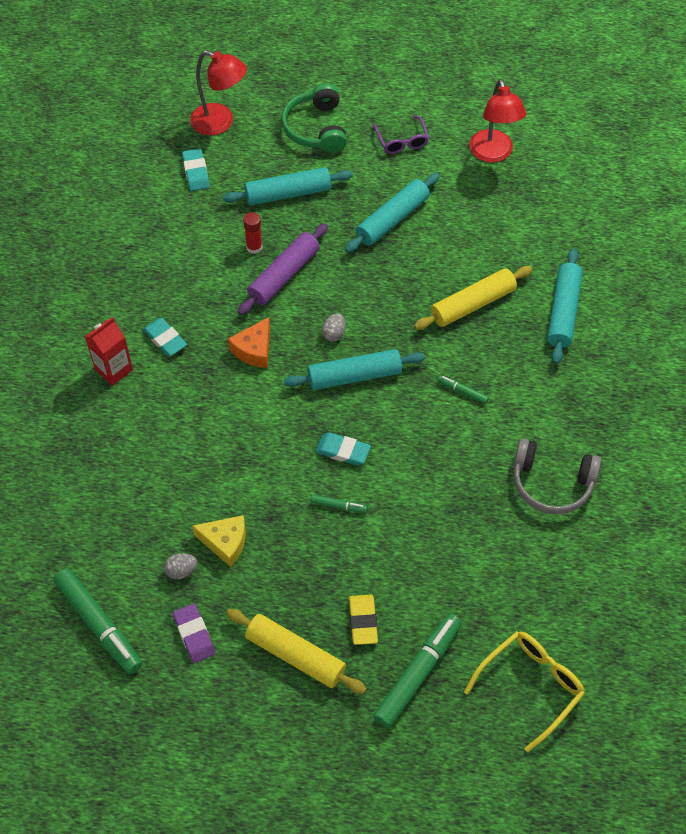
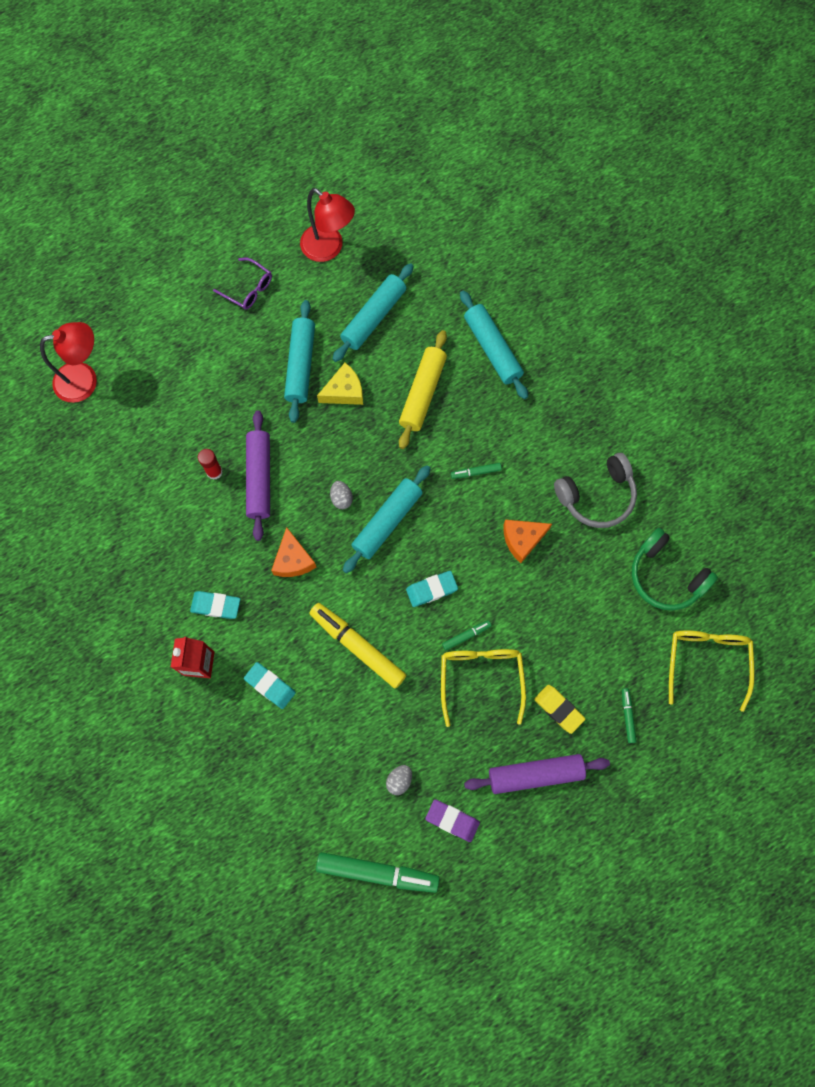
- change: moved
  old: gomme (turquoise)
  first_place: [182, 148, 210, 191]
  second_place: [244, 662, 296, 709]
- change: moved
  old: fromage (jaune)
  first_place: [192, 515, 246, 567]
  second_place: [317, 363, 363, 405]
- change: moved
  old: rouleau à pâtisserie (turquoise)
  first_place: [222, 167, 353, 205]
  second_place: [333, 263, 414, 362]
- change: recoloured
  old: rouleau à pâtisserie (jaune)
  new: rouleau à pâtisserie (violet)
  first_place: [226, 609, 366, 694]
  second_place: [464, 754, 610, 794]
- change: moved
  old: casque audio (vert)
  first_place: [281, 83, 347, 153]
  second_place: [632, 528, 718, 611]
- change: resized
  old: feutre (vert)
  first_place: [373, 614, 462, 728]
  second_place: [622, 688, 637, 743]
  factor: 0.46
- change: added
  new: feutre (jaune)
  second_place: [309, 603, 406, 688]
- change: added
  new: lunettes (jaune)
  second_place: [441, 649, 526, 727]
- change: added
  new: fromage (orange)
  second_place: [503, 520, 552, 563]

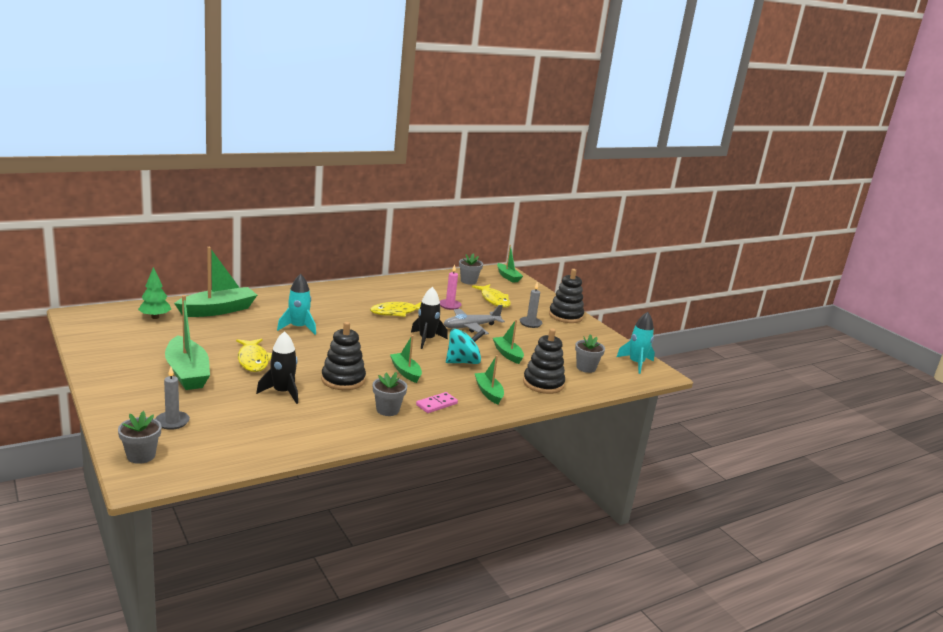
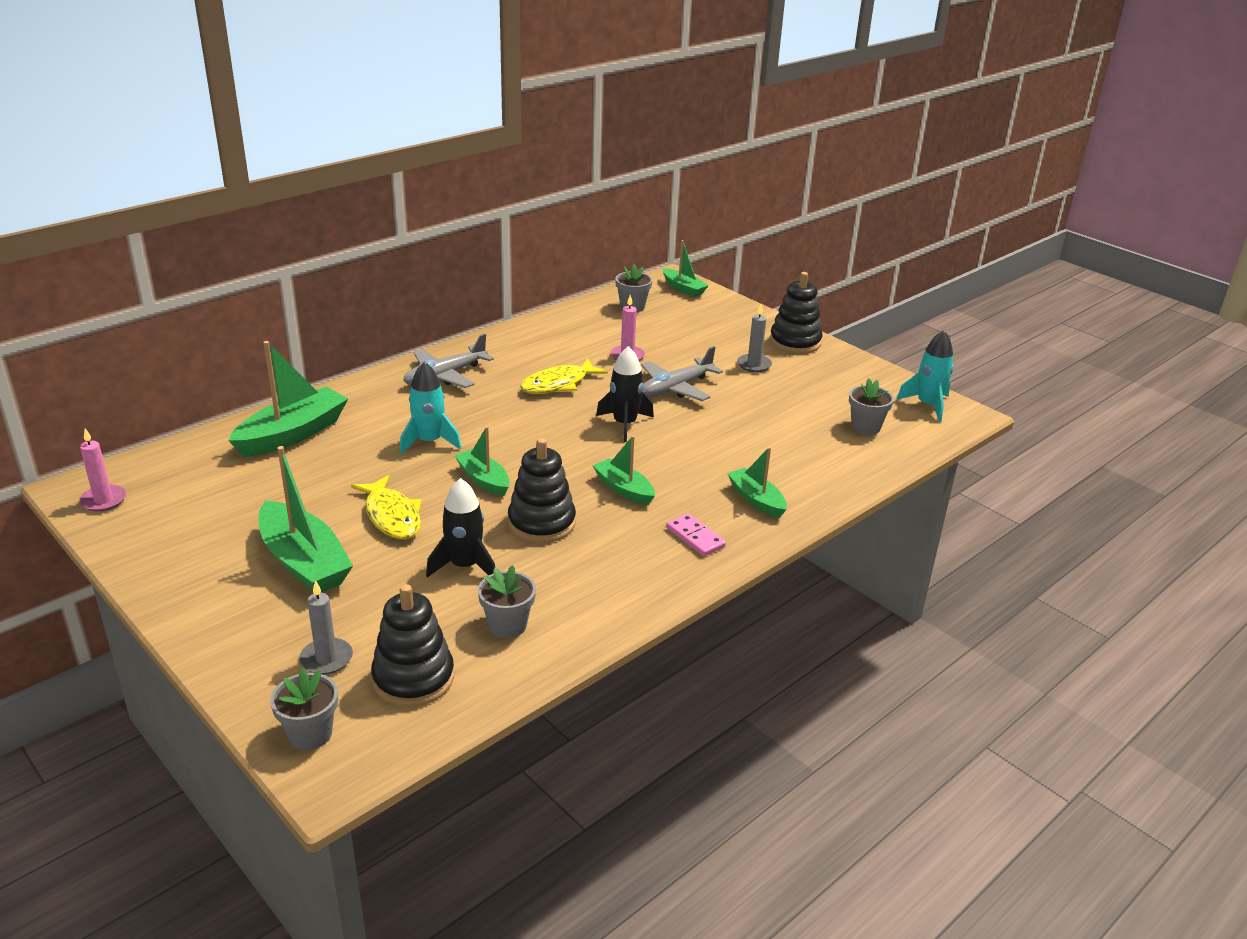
- change: removed
  old: arbre (vert)
  first_place: [138, 267, 171, 319]
- change: moved
  old: pot de fleurs (gris)
  first_place: [373, 372, 407, 416]
  second_place: [478, 565, 536, 638]
- change: turned
  old: domino (rose)
  first_place: [416, 392, 458, 413]
  second_place: [666, 513, 726, 556]
  degrees: -75
- change: removed
  old: toupie (turquoise)
  first_place: [446, 329, 485, 364]
- change: removed
  old: poisson (jaune)
  first_place: [472, 284, 511, 308]
- change: moved
  old: bateau (vert)
  first_place: [493, 320, 524, 364]
  second_place: [455, 426, 510, 496]
- change: moved
  old: jouet à empiler (noir)
  first_place: [523, 328, 565, 394]
  second_place: [371, 584, 454, 707]
- change: added
  new: bougie (rose)
  second_place: [79, 428, 126, 512]
- change: added
  new: avion (gris)
  second_place: [403, 334, 494, 388]

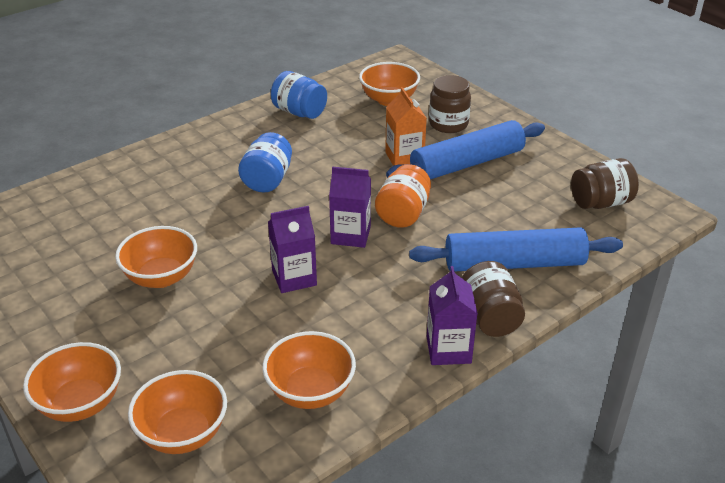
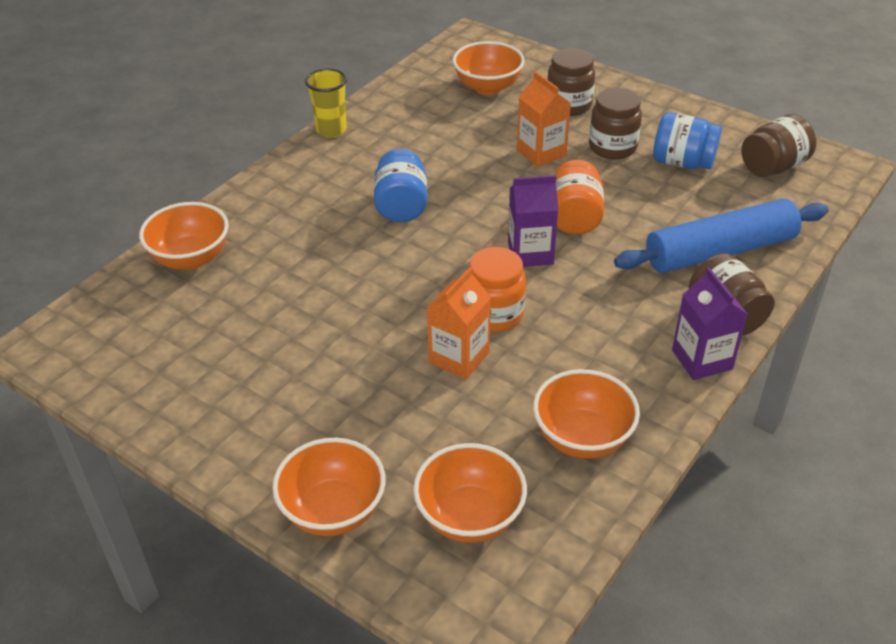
- change: moved
  old: bol (orange)
  first_place: [115, 226, 197, 288]
  second_place: [139, 202, 229, 270]
- change: replaced
  old: brique de lait (violet)
  new: bocal (orange)
  first_place: [268, 206, 317, 293]
  second_place: [470, 247, 526, 332]
- change: moved
  old: bocal (bleu)
  first_place: [271, 71, 327, 119]
  second_place: [653, 112, 722, 169]
- change: replaced
  old: rouleau à pâtisserie (bleu)
  new: bocal (marron)
  first_place: [386, 120, 545, 180]
  second_place: [589, 88, 642, 159]
- change: added
  new: gobelet (jaune)
  second_place: [305, 68, 347, 138]
- change: added
  new: brique de lait (orange)
  second_place: [427, 267, 491, 379]

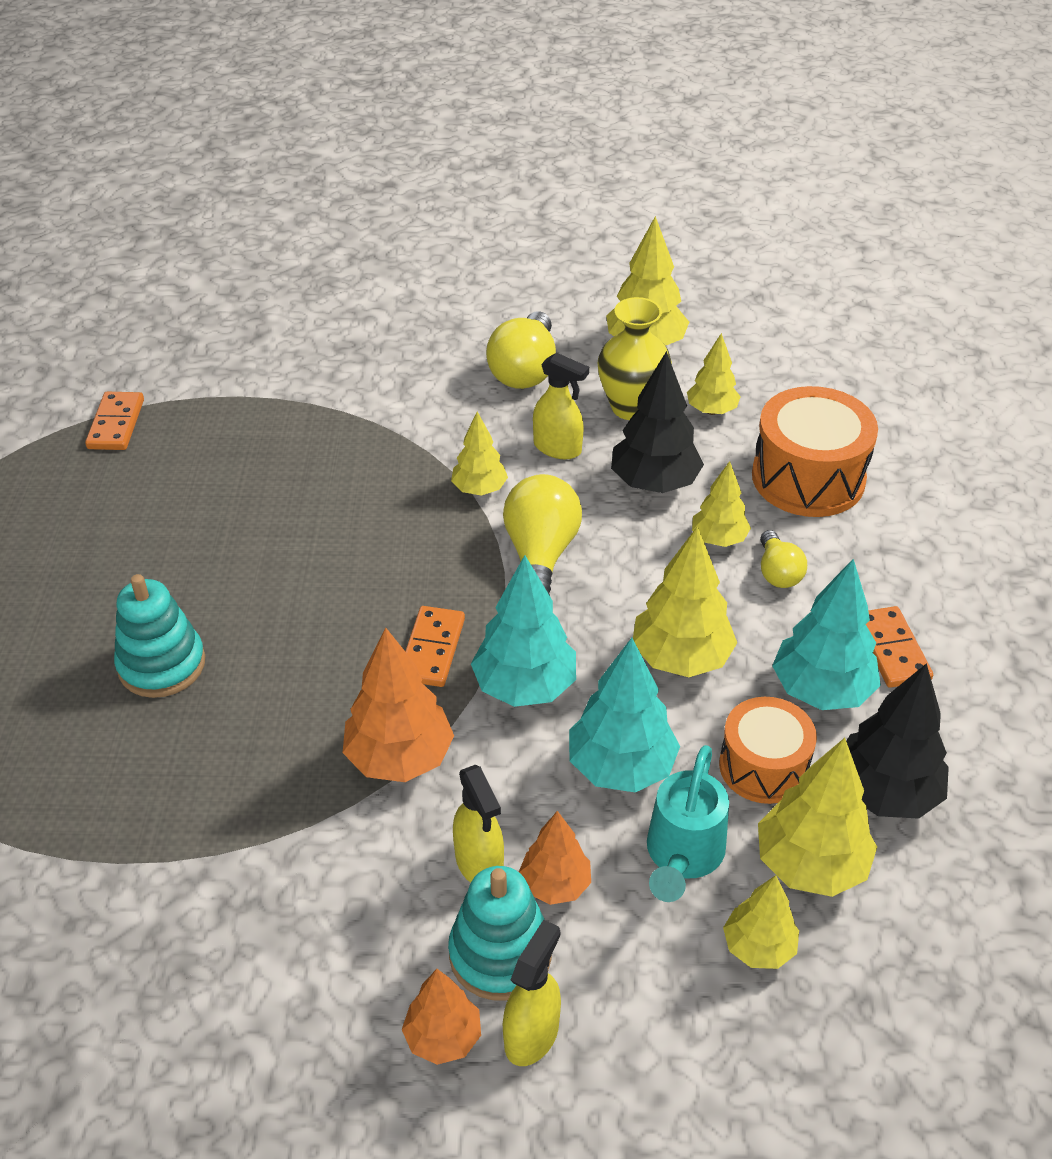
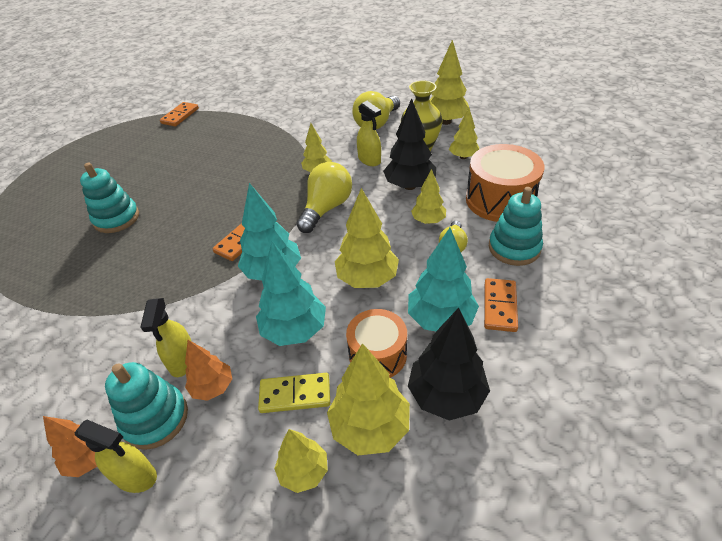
- change: removed
  old: arbre (orange)
  first_place: [343, 628, 454, 782]
- change: turned
  old: vaporisateur (jaune)
  first_place: [503, 920, 561, 1066]
  second_place: [74, 420, 157, 493]
  degrees: 60
- change: replaced
  old: arrosoir (turquoise)
  new: domino (jaune)
  first_place: [647, 745, 729, 902]
  second_place: [258, 373, 330, 413]
- change: added
  new: jouet à empiler (turquoise)
  second_place: [489, 187, 543, 266]

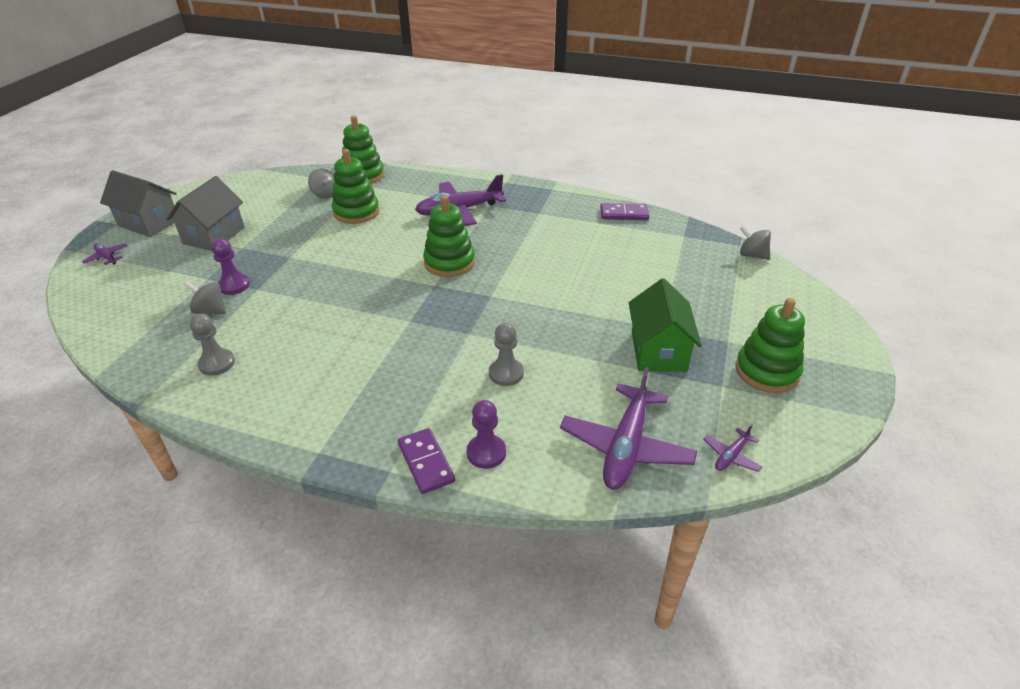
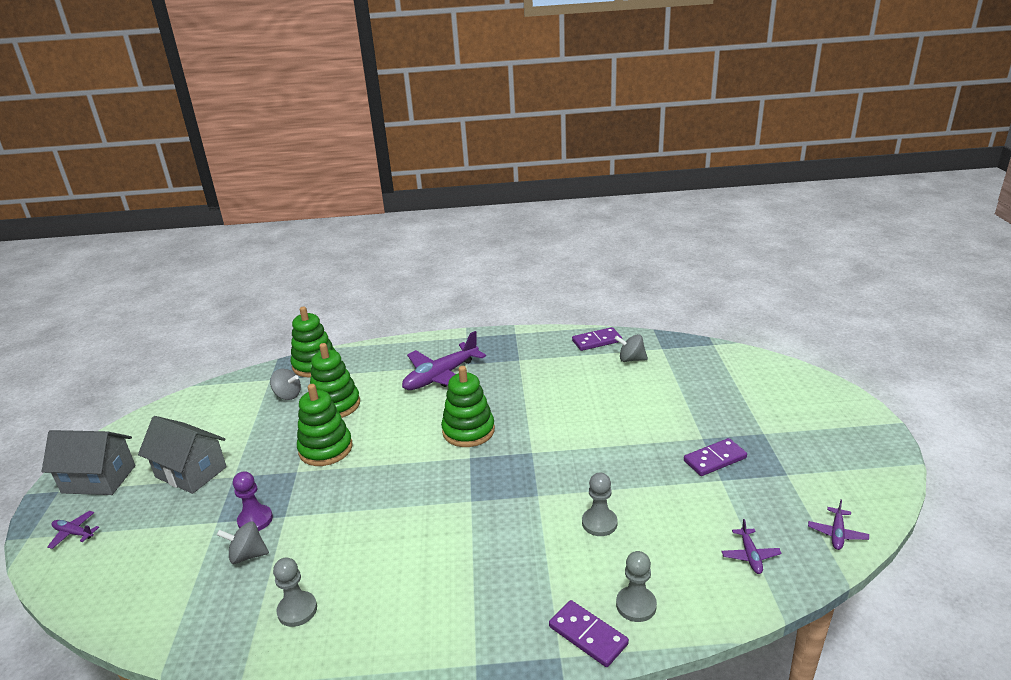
- change: turned
  old: maison (gris)
  first_place: [166, 176, 244, 251]
  second_place: [138, 416, 227, 494]
  degrees: -60
- change: recoloured
  old: pion (violet)
  new: pion (gris)
  first_place: [467, 400, 506, 469]
  second_place: [616, 551, 657, 622]
- change: resized
  old: avion (violet)
  first_place: [560, 367, 697, 490]
  second_place: [721, 519, 782, 574]
  factor: 0.45
- change: replaced
  old: maison (vert)
  new: domino (violet)
  first_place: [629, 278, 702, 372]
  second_place: [684, 438, 747, 476]
- change: moved
  old: jouet à empiler (vert)
  first_place: [735, 298, 805, 393]
  second_place: [297, 384, 353, 466]
- change: moved
  old: toupie (gris)
  first_place: [740, 226, 771, 260]
  second_place: [615, 334, 648, 362]

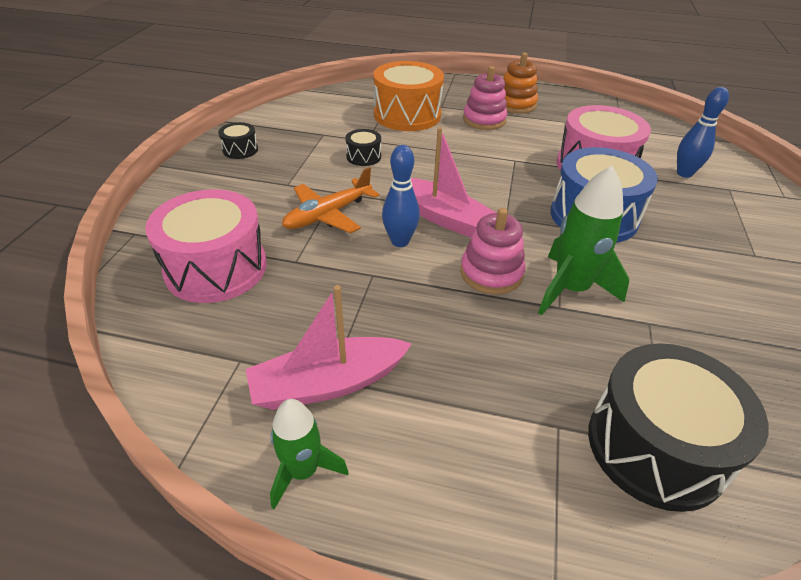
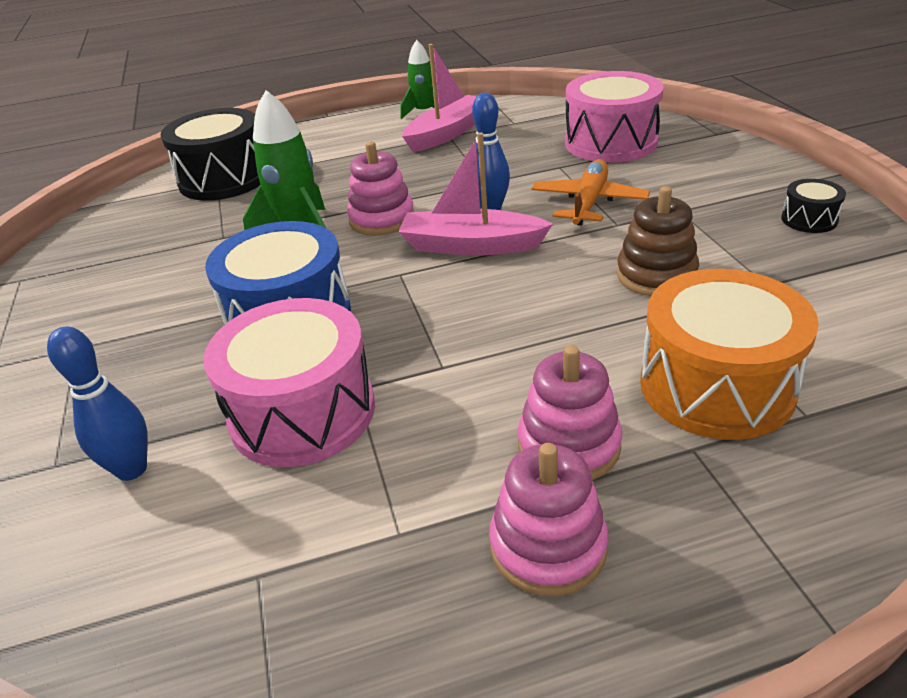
- change: replaced
  old: tambour (noir)
  new: jouet à empiler (marron)
  first_place: [345, 129, 381, 166]
  second_place: [617, 186, 699, 296]
- change: recoloured
  old: jouet à empiler (orange)
  new: jouet à empiler (rose)
  first_place: [503, 52, 538, 114]
  second_place: [489, 443, 609, 596]

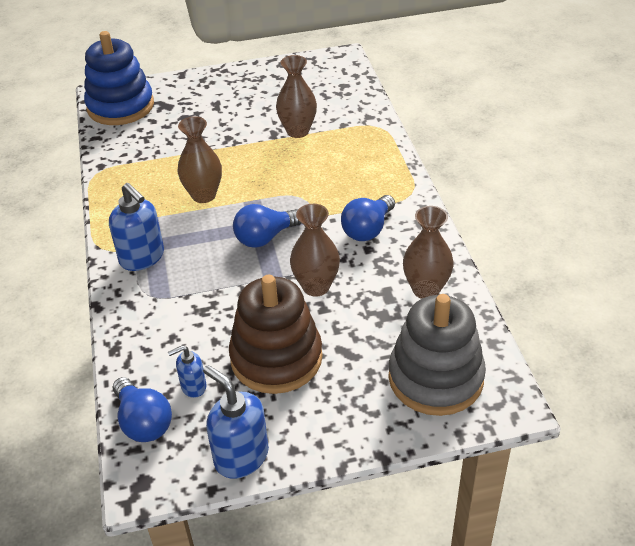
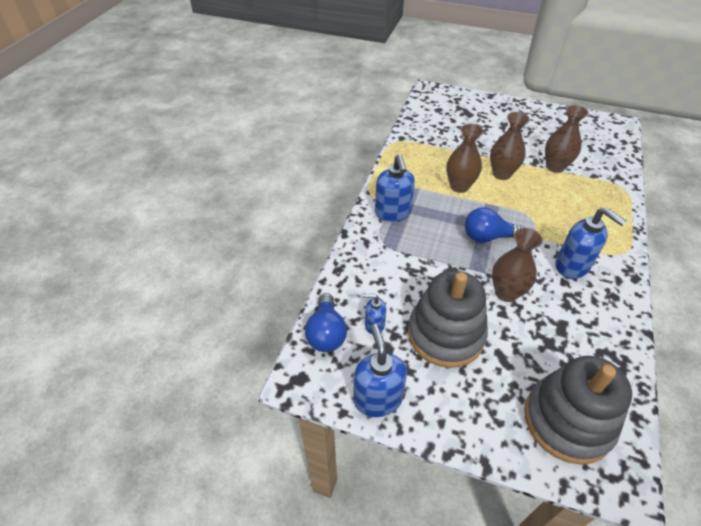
- change: removed
  old: jouet à empiler (bleu)
  first_place: [84, 31, 154, 125]
- change: recoloured
  old: jouet à empiler (marron)
  new: jouet à empiler (gris)
  first_place: [229, 275, 323, 394]
  second_place: [408, 270, 488, 368]
- change: replaced
  old: ampoule (bleu)
  new: distributeur de savon (bleu)
  first_place: [341, 195, 395, 241]
  second_place: [555, 208, 626, 279]
- change: moved
  old: vase (marron)
  first_place: [403, 206, 454, 299]
  second_place: [490, 112, 530, 180]

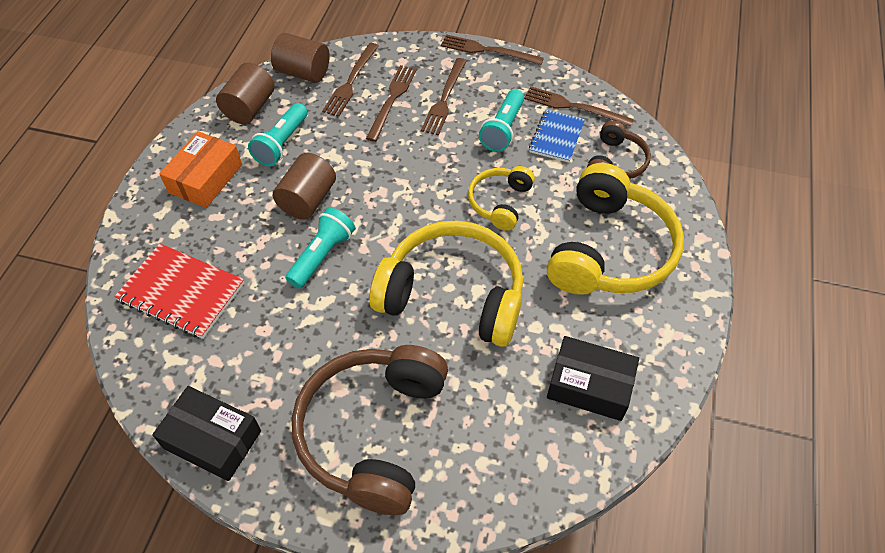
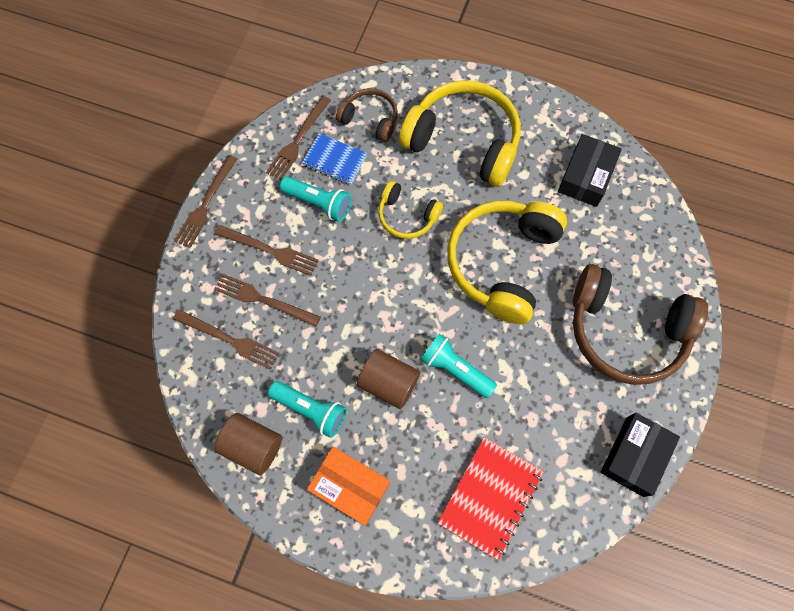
- change: removed
  old: cylindre (marron)
  first_place: [271, 33, 330, 83]

